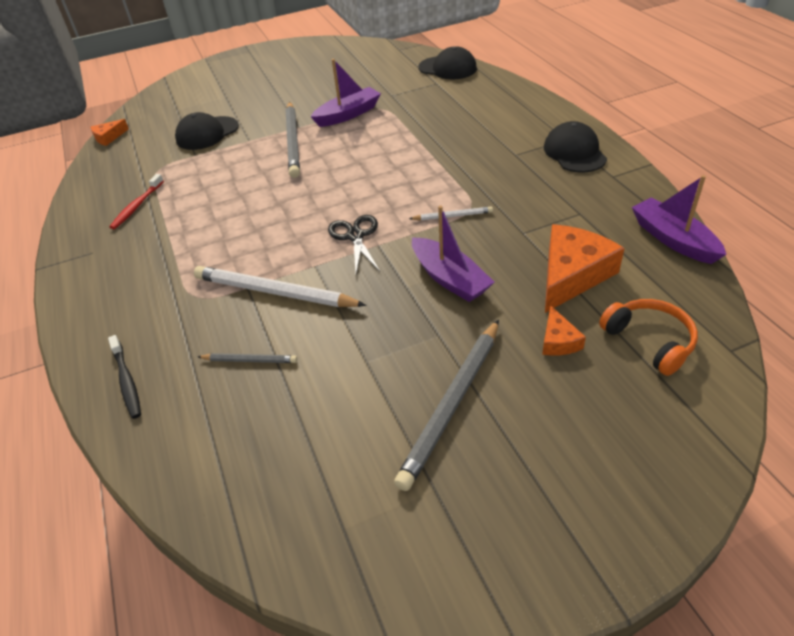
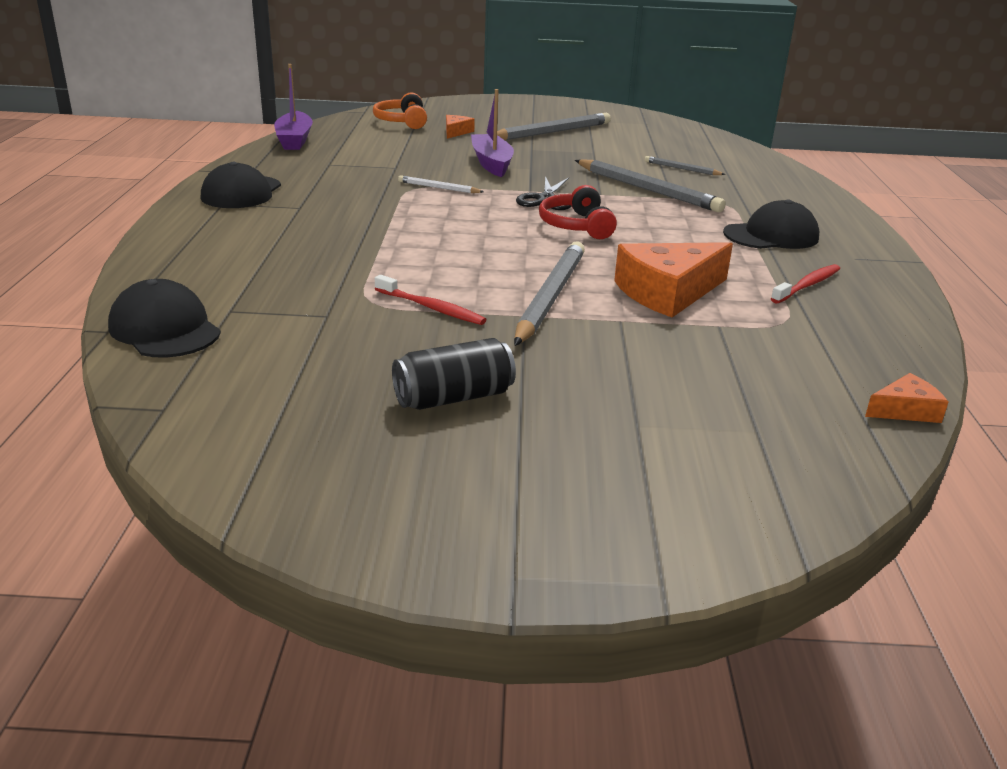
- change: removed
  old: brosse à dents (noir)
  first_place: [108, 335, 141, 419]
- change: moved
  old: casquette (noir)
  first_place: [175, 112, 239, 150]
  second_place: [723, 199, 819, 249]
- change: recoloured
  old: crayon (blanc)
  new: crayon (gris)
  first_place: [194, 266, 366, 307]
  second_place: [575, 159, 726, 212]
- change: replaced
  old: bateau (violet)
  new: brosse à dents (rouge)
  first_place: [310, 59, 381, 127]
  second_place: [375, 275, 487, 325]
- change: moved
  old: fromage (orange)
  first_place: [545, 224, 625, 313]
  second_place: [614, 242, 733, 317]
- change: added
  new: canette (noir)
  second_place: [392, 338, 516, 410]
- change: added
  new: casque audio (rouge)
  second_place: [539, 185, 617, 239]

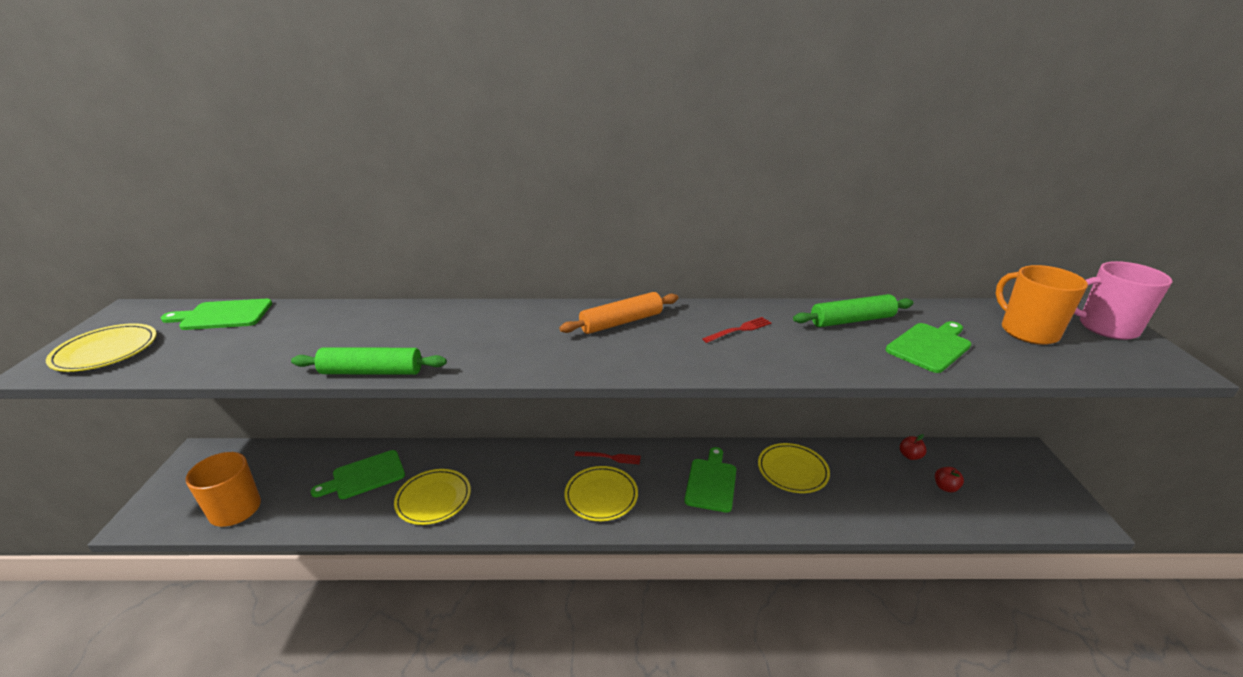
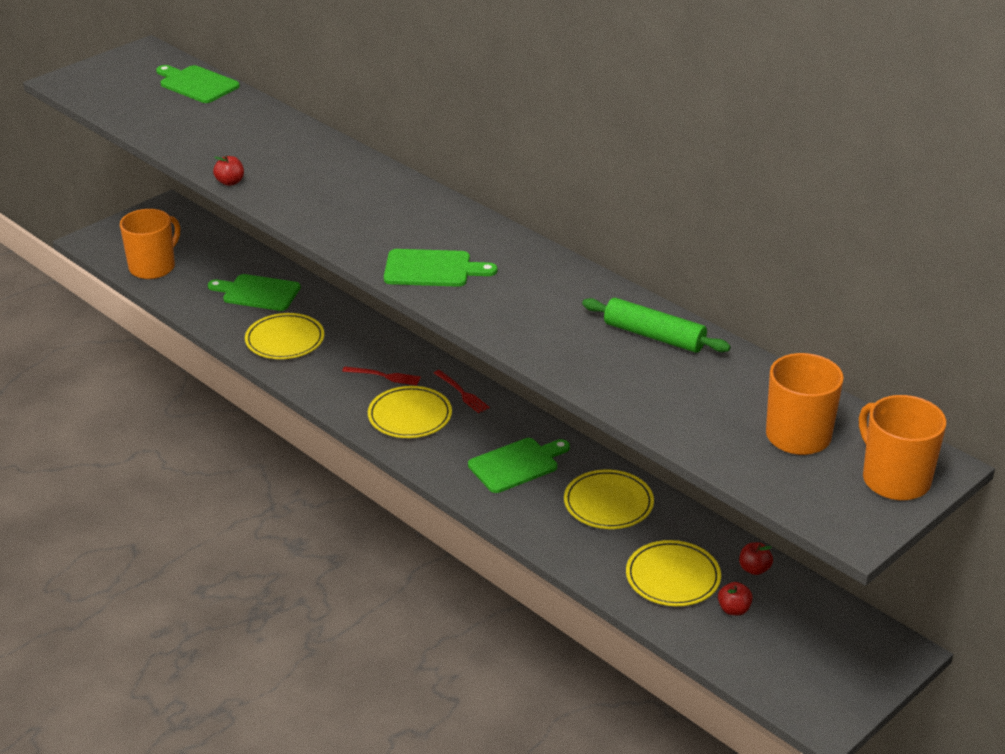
- change: moved
  old: assiette (jaune)
  first_place: [46, 323, 157, 372]
  second_place: [626, 540, 721, 606]
- change: replaced
  old: rouleau à pâtisserie (vert)
  new: pomme (rouge)
  first_place: [291, 347, 447, 375]
  second_place: [213, 156, 244, 186]
- change: removed
  old: rouleau à pâtisserie (orange)
  first_place: [559, 292, 678, 334]
- change: moved
  old: fourchette (rouge)
  first_place: [702, 317, 771, 343]
  second_place: [342, 366, 421, 385]
- change: moved
  old: planche à découper (vert)
  first_place: [885, 321, 971, 373]
  second_place: [384, 249, 497, 287]
- change: recoloured
  old: tasse (rose)
  new: tasse (orange)
  first_place: [1074, 261, 1173, 340]
  second_place: [859, 395, 946, 500]

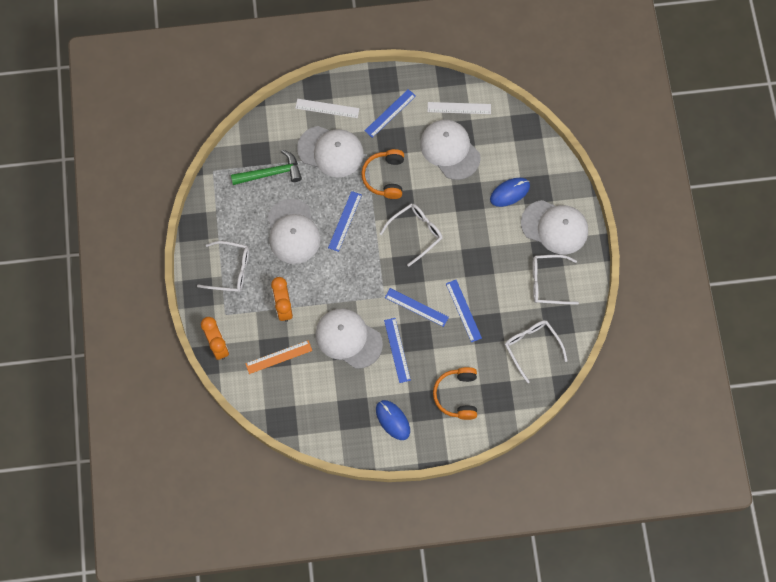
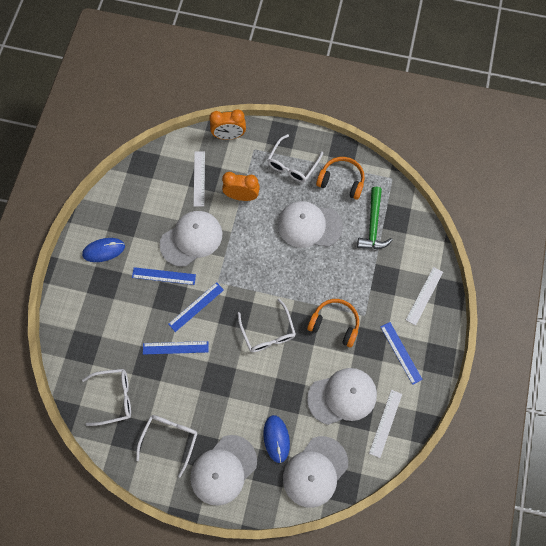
- change: recoloured
  old: règle (orange)
  new: règle (blanc)
  first_place: [245, 340, 312, 374]
  second_place: [194, 151, 205, 207]
- change: moved
  old: casquette (blanc)
  first_place: [297, 126, 364, 177]
  second_place: [283, 436, 348, 508]
- change: removed
  old: règle (bleu)
  first_place: [328, 191, 362, 252]
- change: moved
  old: casque audio (orange)
  first_place: [433, 367, 477, 420]
  second_place: [316, 157, 365, 200]

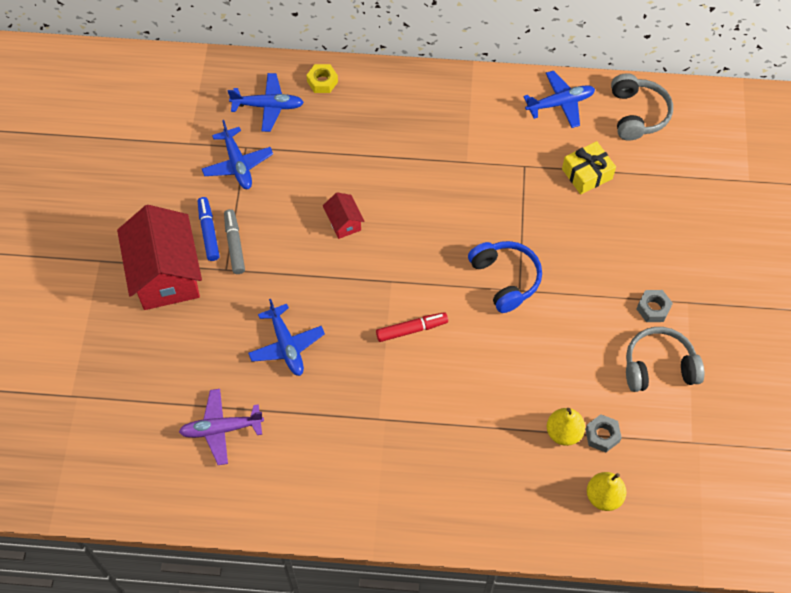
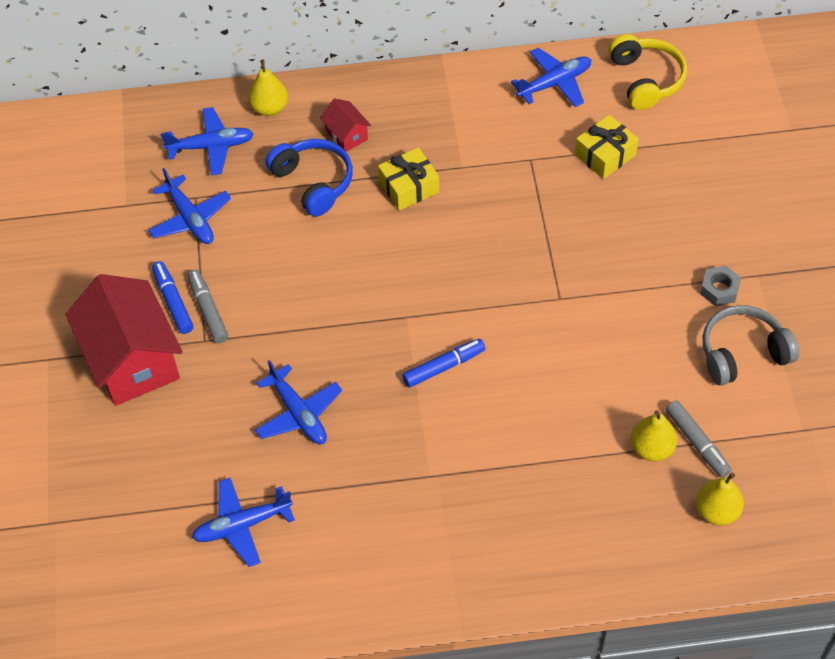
- change: recoloured
  old: avion (violet)
  new: avion (bleu)
  first_place: [179, 389, 264, 465]
  second_place: [192, 478, 295, 567]
- change: replaced
  old: écrou (jaune)
  new: poire (jaune)
  first_place: [306, 64, 338, 93]
  second_place: [248, 60, 288, 116]
- change: moved
  old: maison (rouge)
  first_place: [323, 193, 364, 239]
  second_place: [320, 98, 371, 152]
- change: recoloured
  old: feutre (rouge)
  new: feutre (bleu)
  first_place: [376, 312, 448, 342]
  second_place: [402, 339, 485, 387]
- change: moved
  old: casque audio (bleu)
  first_place: [468, 241, 542, 313]
  second_place: [266, 139, 353, 217]
- change: replaced
  old: écrou (gris)
  new: feutre (gris)
  first_place: [585, 414, 622, 453]
  second_place: [666, 400, 731, 478]
- change: recoloured
  old: casque audio (gris)
  new: casque audio (jaune)
  first_place: [611, 73, 673, 141]
  second_place: [609, 34, 687, 110]
- change: added
  new: cadeau (jaune)
  second_place: [378, 147, 439, 211]

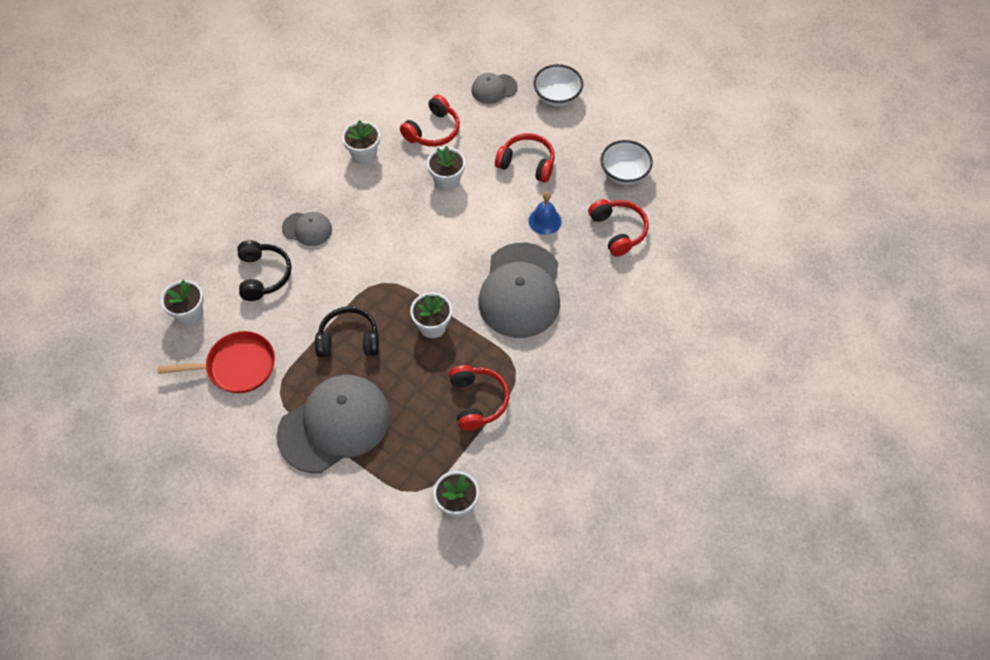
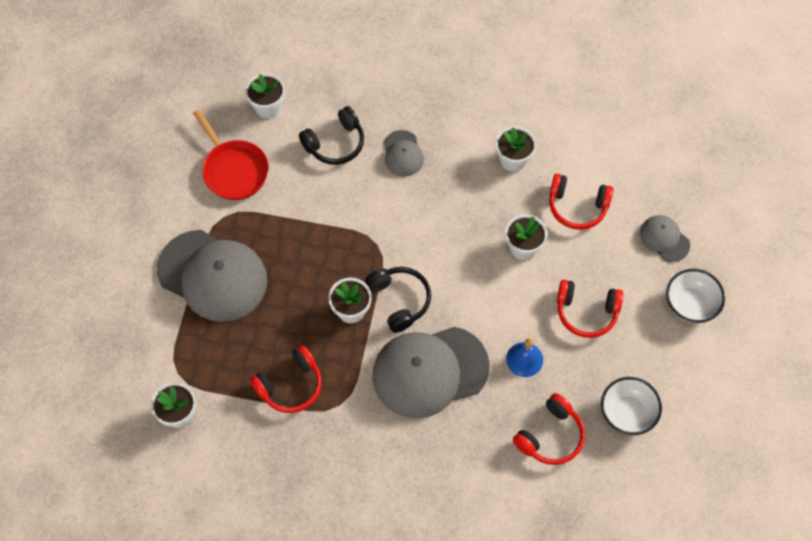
- change: moved
  old: casque audio (noir)
  first_place: [315, 306, 379, 357]
  second_place: [365, 267, 431, 333]
- change: turned
  old: casque audio (rouge)
  first_place: [495, 133, 555, 182]
  second_place: [557, 280, 623, 338]
  degrees: 105

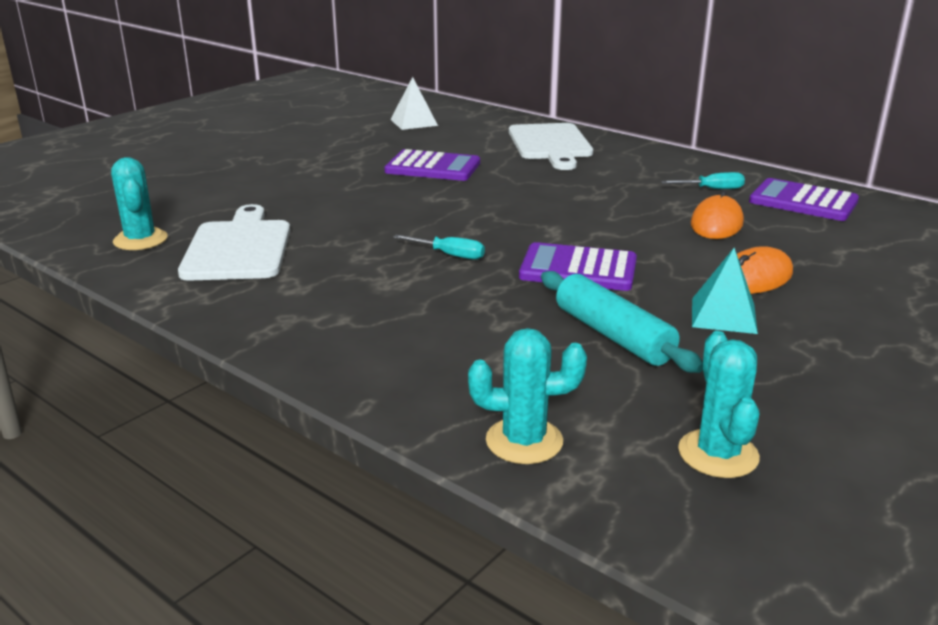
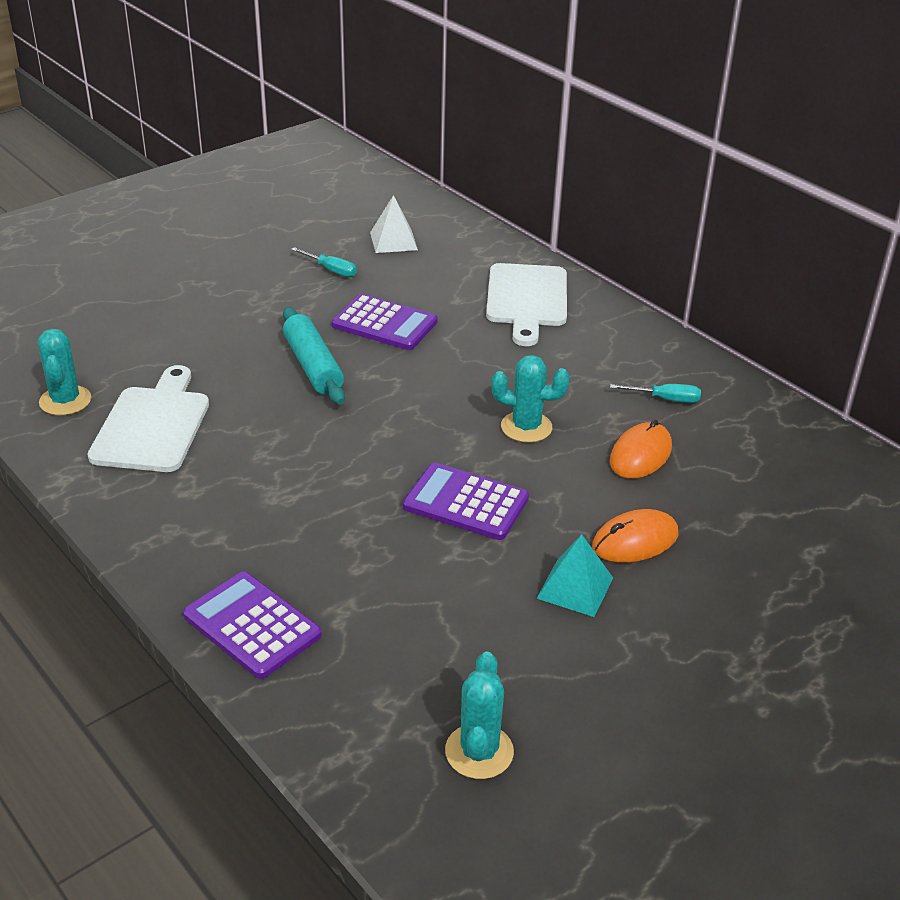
- change: moved
  old: tournevis (turquoise)
  first_place: [393, 235, 485, 260]
  second_place: [291, 247, 357, 277]
- change: moved
  old: cactus (turquoise)
  first_place: [468, 328, 587, 464]
  second_place: [491, 355, 569, 443]
- change: moved
  old: rouleau à pâtisserie (turquoise)
  first_place: [541, 271, 703, 373]
  second_place: [283, 307, 345, 405]
- change: moved
  old: calculatrice (violet)
  first_place: [749, 178, 859, 221]
  second_place: [183, 571, 322, 679]

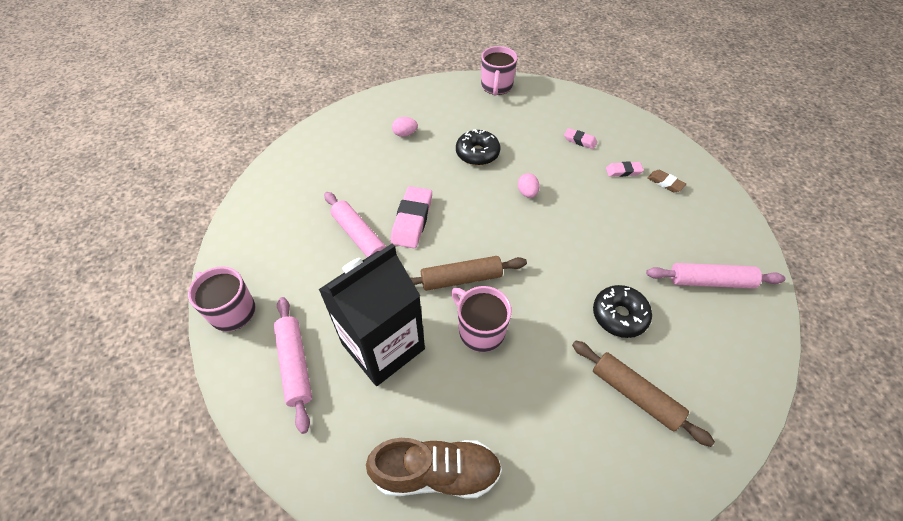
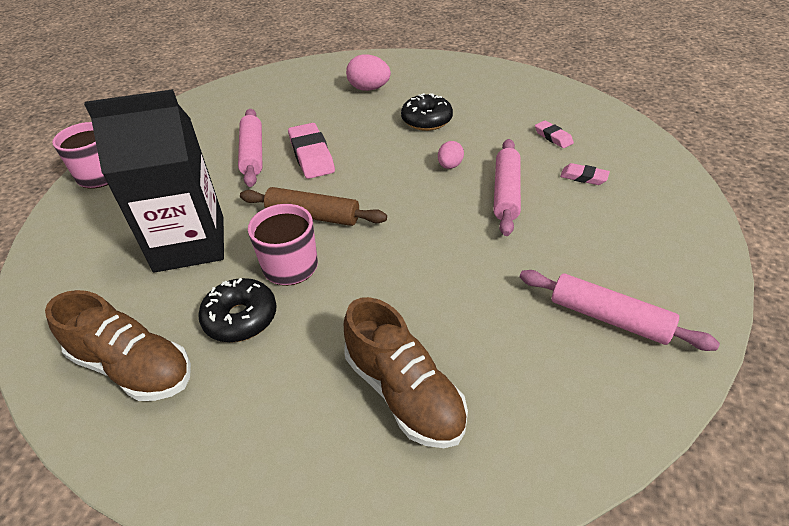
- change: moved
  old: rouleau à pâtisserie (rose)
  first_place: [274, 297, 312, 434]
  second_place: [493, 139, 521, 236]
- change: turned
  old: gomme (rose)
  first_place: [391, 186, 432, 248]
  second_place: [288, 123, 335, 179]
  degrees: -60
- change: resized
  old: œuf (rose)
  first_place: [392, 117, 418, 137]
  second_place: [346, 54, 391, 91]
  factor: 1.62
- change: removed
  old: tasse (rose)
  first_place: [481, 46, 518, 96]
- change: replaced
  old: rouleau à pâtisserie (marron)
  new: chaussure (marron)
  first_place: [572, 340, 715, 447]
  second_place: [344, 297, 468, 448]
- change: moved
  old: beignet (noir)
  first_place: [593, 285, 652, 338]
  second_place: [198, 278, 277, 342]
- change: removed
  old: gomme (marron)
  first_place: [647, 170, 686, 193]

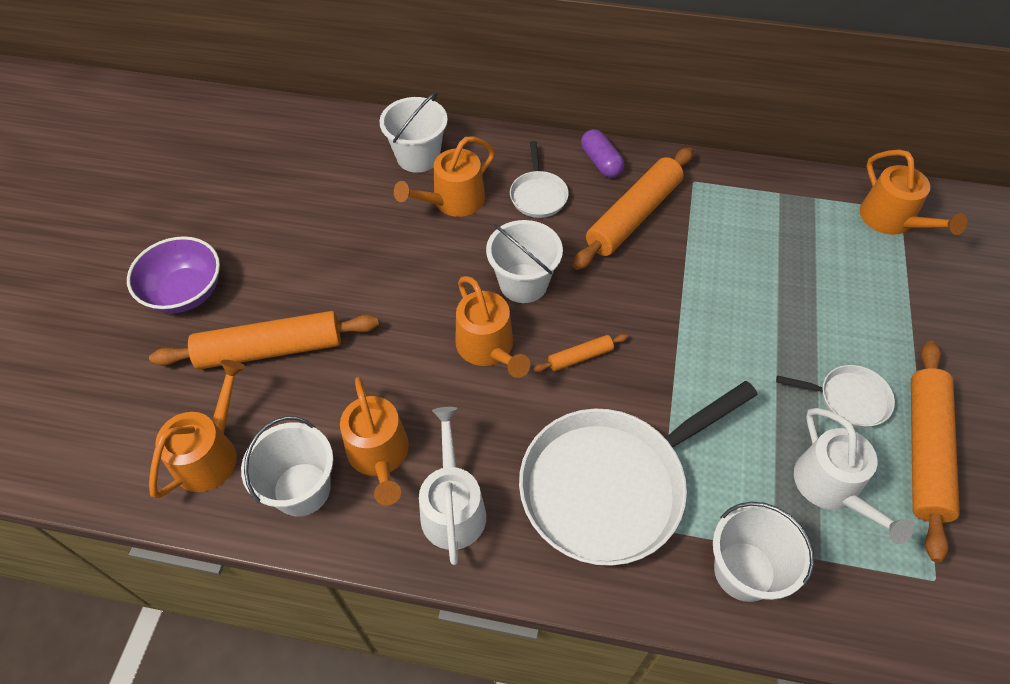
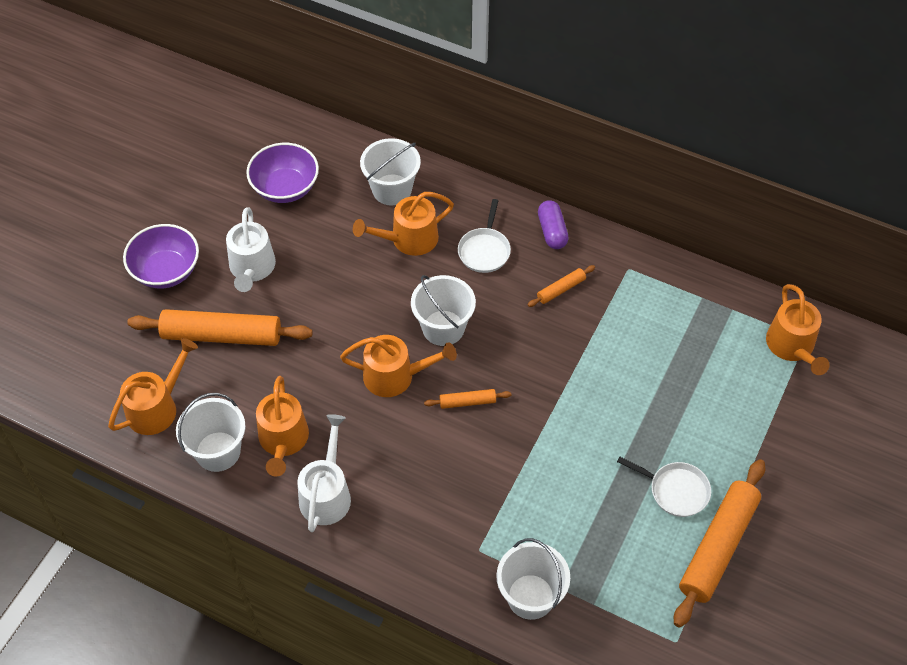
- change: turned
  old: arrosoir (orange)
  first_place: [455, 276, 530, 378]
  second_place: [340, 335, 457, 397]
  degrees: -75
- change: removed
  old: poêle (blanc)
  first_place: [519, 381, 758, 566]
- change: resized
  old: rouleau à pâtisserie (orange)
  first_place: [572, 147, 693, 270]
  second_place: [528, 265, 595, 307]
  factor: 0.46
- change: moved
  old: arrosoir (blanc)
  first_place: [794, 408, 914, 544]
  second_place: [226, 207, 276, 292]
- change: added
  new: bol (violet)
  second_place: [246, 143, 319, 203]

